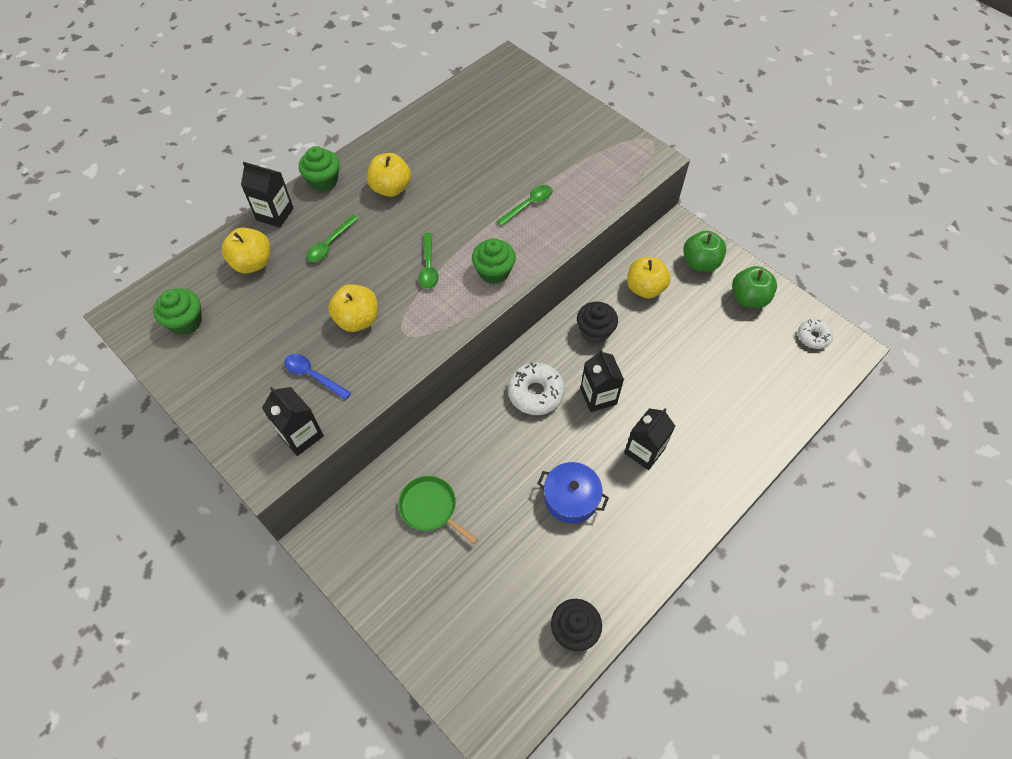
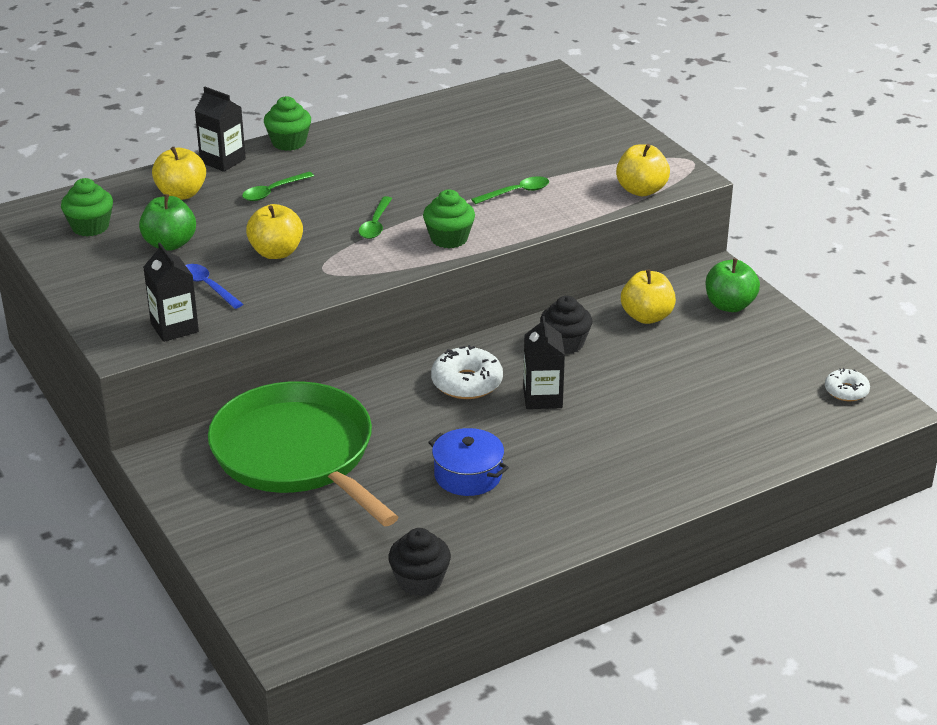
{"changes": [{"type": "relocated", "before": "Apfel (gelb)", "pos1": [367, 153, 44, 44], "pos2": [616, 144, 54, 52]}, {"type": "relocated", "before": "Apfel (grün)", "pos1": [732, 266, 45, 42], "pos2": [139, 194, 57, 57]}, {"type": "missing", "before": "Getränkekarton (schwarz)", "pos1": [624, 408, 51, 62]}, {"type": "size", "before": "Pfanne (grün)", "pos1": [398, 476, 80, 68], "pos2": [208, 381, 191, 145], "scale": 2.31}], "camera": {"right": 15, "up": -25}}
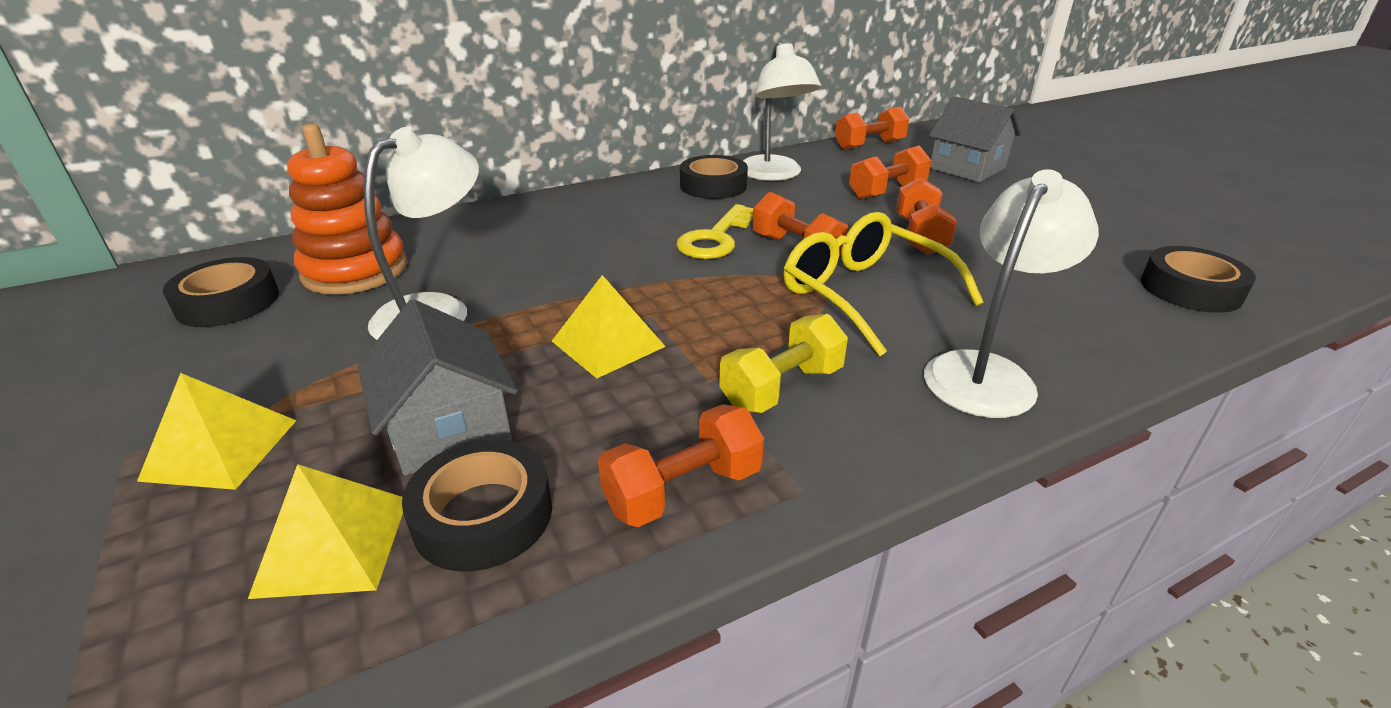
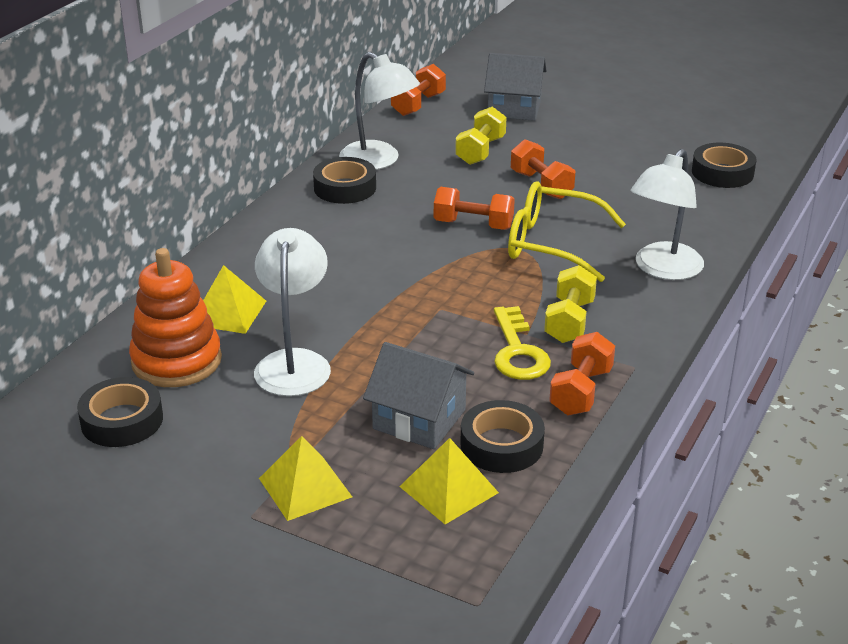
{"changes": [{"type": "colour", "before": "Hantel (orange)", "after": "Hantel (gelb)", "pos1": [849, 145, 82, 54], "pos2": [455, 106, 52, 59]}, {"type": "spun", "before": "Lampe (weiß)", "pos1": [924, 169, 175, 249], "pos2": [631, 149, 73, 131], "turn": -150}, {"type": "relocated", "before": "Schlüssel (gelb)", "pos1": [676, 204, 77, 55], "pos2": [494, 306, 57, 74]}, {"type": "relocated", "before": "Pyramide (gelb)", "pos1": [552, 275, 114, 103], "pos2": [203, 265, 63, 69]}], "camera": {"right": -35, "up": 0}}
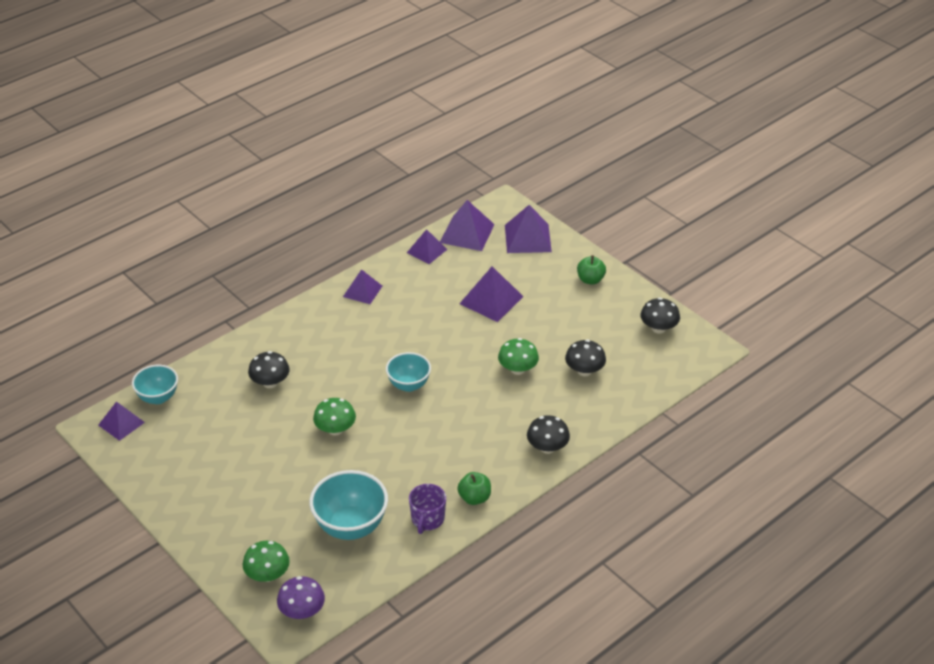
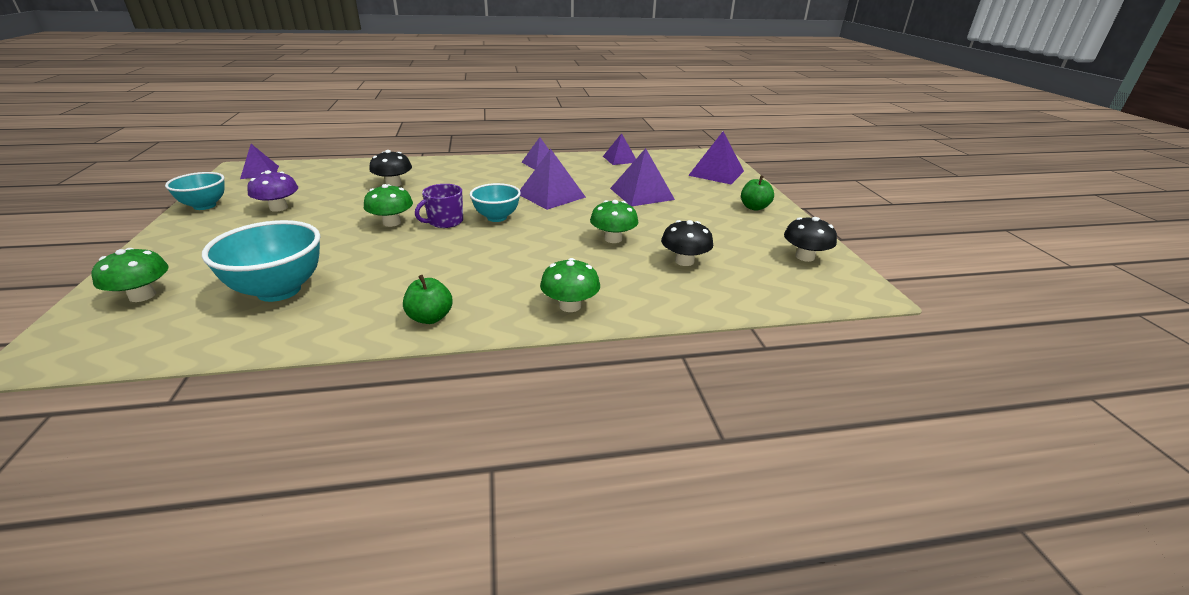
{"changes": [{"type": "relocated", "before": "Pyramide (lila)", "pos1": [440, 200, 55, 51], "pos2": [520, 149, 66, 61]}, {"type": "relocated", "before": "Schüssel (türkis)", "pos1": [132, 365, 46, 39], "pos2": [165, 172, 60, 38]}, {"type": "colour", "before": "Pilz (schwarz)", "after": "Pilz (grün)", "pos1": [527, 415, 43, 39], "pos2": [540, 258, 60, 54]}, {"type": "relocated", "before": "Tasse (lila)", "pos1": [409, 484, 37, 50], "pos2": [415, 184, 48, 44]}, {"type": "relocated", "before": "Pilz (lila)", "pos1": [277, 576, 48, 43], "pos2": [247, 170, 51, 42]}], "camera": {"right": 30, "up": -10}}
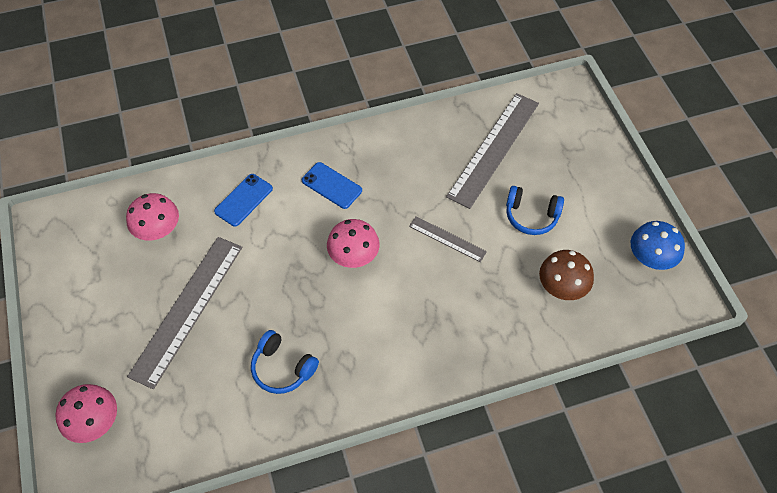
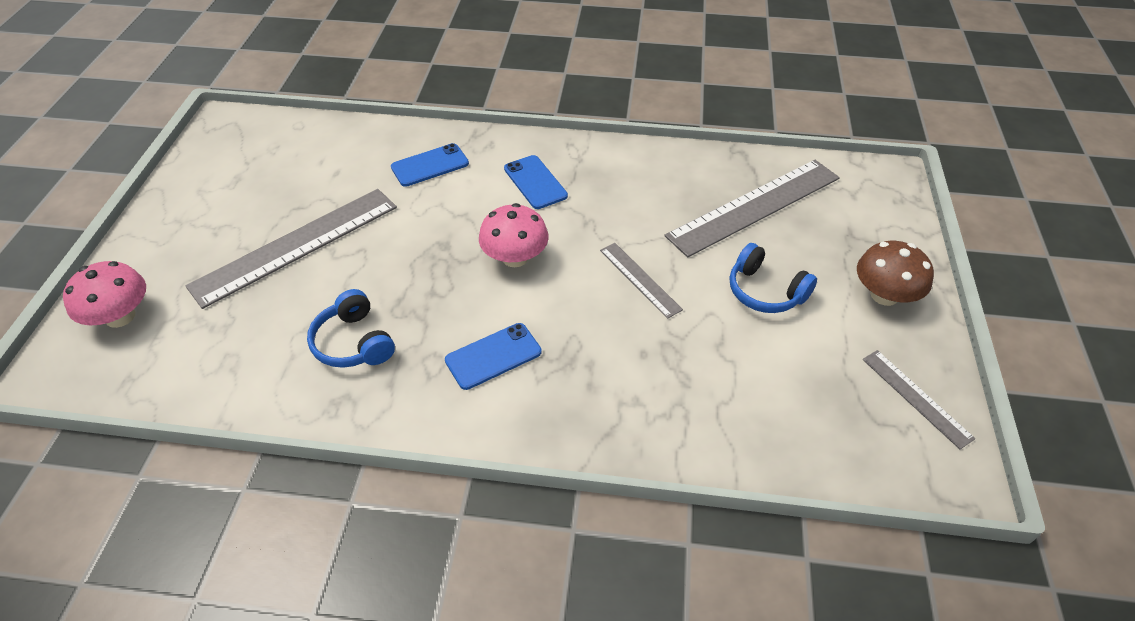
{"changes": [{"type": "missing", "before": "Pilz (rosa)", "pos1": [126, 193, 53, 48]}, {"type": "exchanged", "before": "Pilz (blau)", "after": "Lineal (grau)", "pos1": [631, 221, 54, 49], "pos2": [862, 350, 113, 99]}, {"type": "relocated", "before": "Pilz (braun)", "pos1": [539, 250, 55, 50], "pos2": [857, 241, 77, 65]}, {"type": "appeared", "after": "Handy (blau)", "pos2": [445, 323, 97, 67]}], "camera": {"right": 25, "up": -10}}
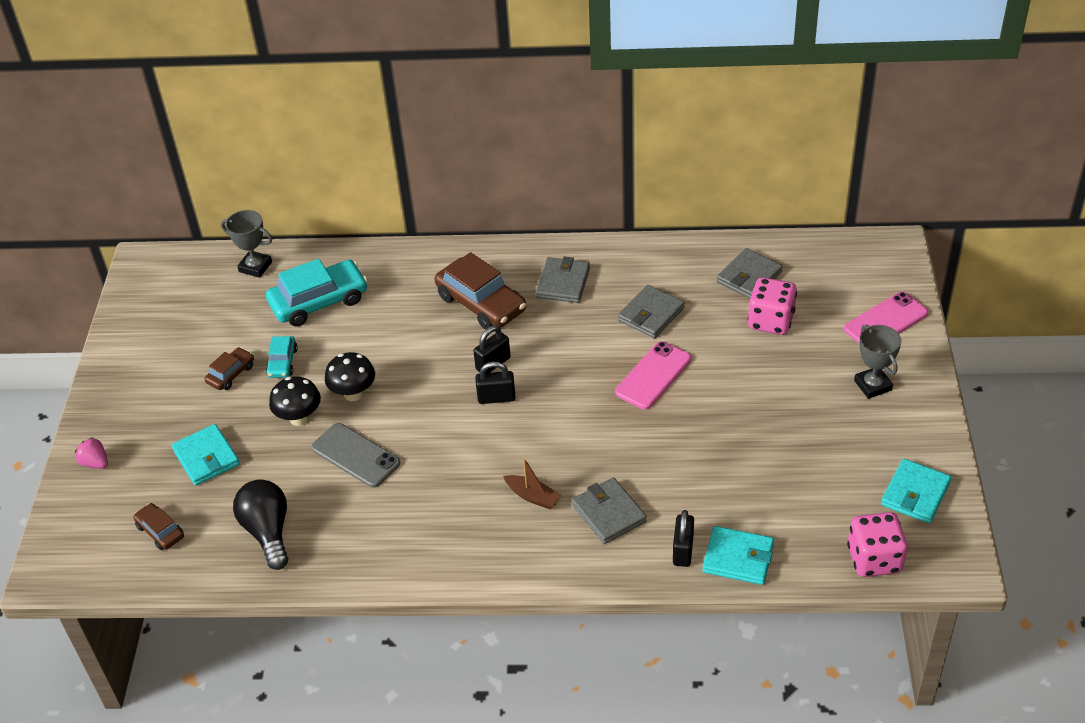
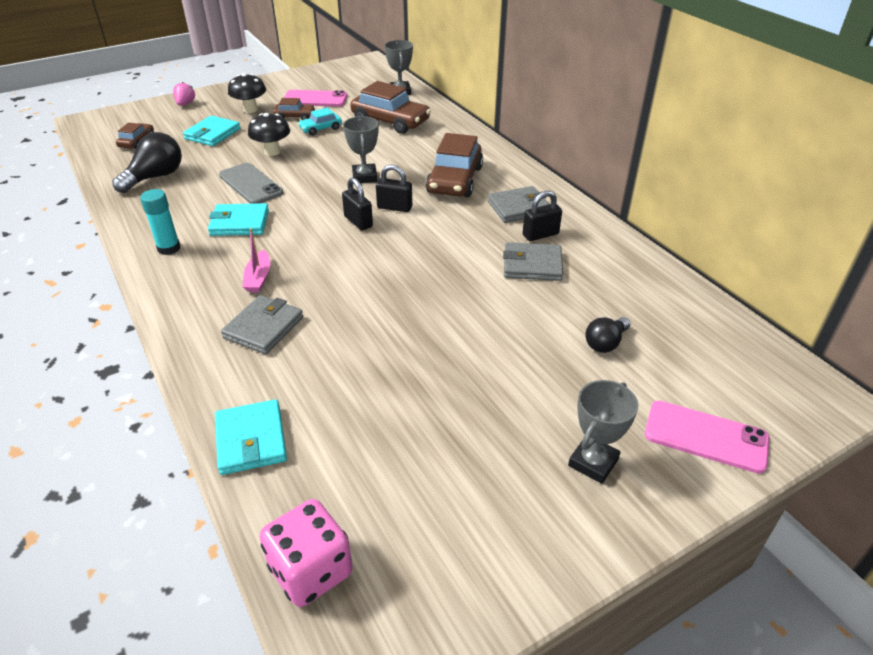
{"changes": [{"type": "missing", "before": "Geldbörse (grau)", "pos1": [717, 248, 66, 50]}, {"type": "colour", "before": "Auto (türkis)", "after": "Auto (braun)", "pos1": [266, 259, 102, 67], "pos2": [350, 81, 81, 53]}, {"type": "exchanged", "before": "Spielwürfel (rosa)", "after": "Glühbirne (schwarz)", "pos1": [748, 277, 49, 58], "pos2": [585, 317, 46, 36]}, {"type": "relocated", "before": "Handy (rosa)", "pos1": [615, 341, 76, 68], "pos2": [284, 90, 64, 17]}, {"type": "relocated", "before": "Pilz (schwarz)", "pos1": [325, 352, 50, 49], "pos2": [228, 73, 38, 40]}, {"type": "spun", "before": "Handy (grau)", "pos1": [311, 423, 89, 65], "pos2": [219, 163, 65, 41], "turn": -45}, {"type": "colour", "before": "Boot (braun)", "after": "Boot (rosa)", "pos1": [503, 458, 59, 51], "pos2": [243, 229, 27, 63]}, {"type": "relocated", "before": "Geldbörse (türkis)", "pos1": [881, 459, 70, 64], "pos2": [208, 203, 61, 33]}, {"type": "relocated", "before": "Vorhängeschloss (schwarz)", "pos1": [673, 510, 21, 57], "pos2": [523, 191, 39, 50]}, {"type": "appeared", "after": "Pokal (grau)", "pos2": [343, 116, 36, 67]}, {"type": "appeared", "after": "Klebestift (türkis)", "pos2": [140, 189, 40, 66]}], "camera": {"right": 55, "up": -5}}
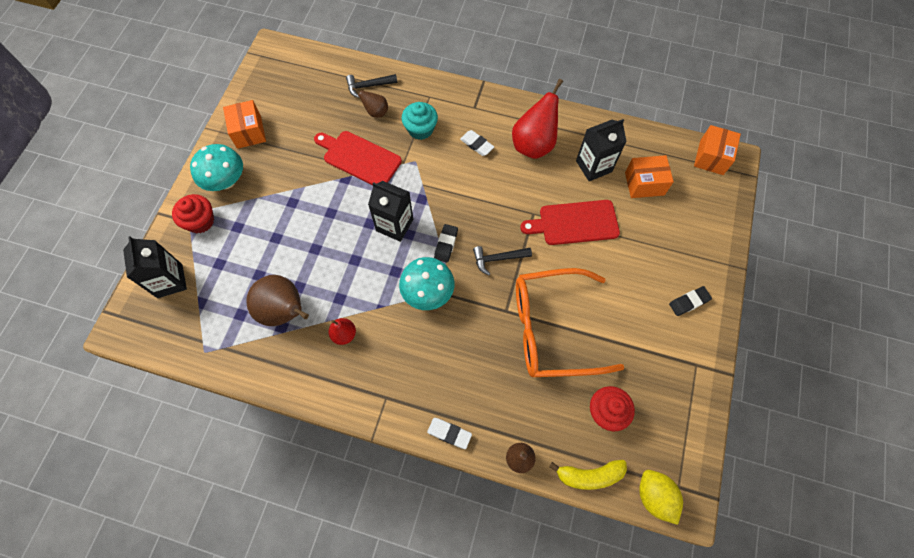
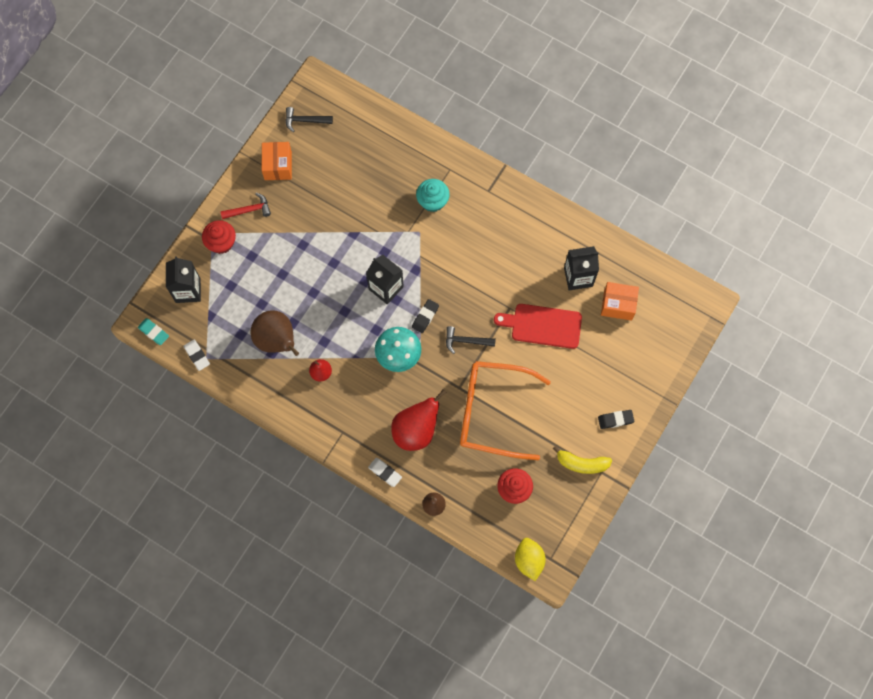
{"changes": [{"type": "relocated", "before": "Hammer (schwarz)", "pos1": [346, 74, 52, 24], "pos2": [286, 107, 47, 25]}, {"type": "relocated", "before": "Birne (rot)", "pos1": [512, 79, 51, 80], "pos2": [391, 389, 55, 62]}, {"type": "missing", "before": "Birne (braun)", "pos1": [352, 87, 36, 31]}, {"type": "missing", "before": "Schachtel (orange)", "pos1": [694, 125, 47, 50]}, {"type": "relocated", "before": "Radiergummi (weiß)", "pos1": [460, 130, 34, 26], "pos2": [183, 340, 27, 31]}, {"type": "missing", "before": "Schneidebrett (rot)", "pos1": [314, 131, 88, 54]}, {"type": "exchanged", "before": "Pilz (türkis)", "after": "Hammer (rot)", "pos1": [190, 144, 53, 47], "pos2": [220, 193, 51, 26]}, {"type": "relocated", "before": "Banane (gelb)", "pos1": [549, 460, 78, 30], "pos2": [552, 446, 60, 28]}, {"type": "appeared", "after": "Radiergummi (türkis)", "pos2": [138, 318, 31, 27]}], "camera": {"right": 15, "up": 5}}
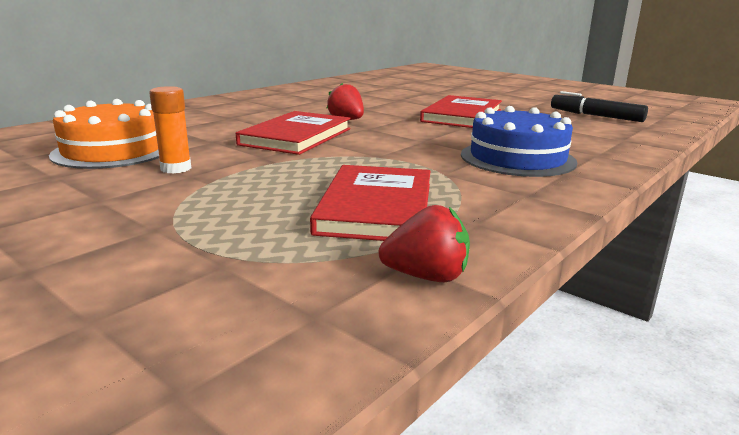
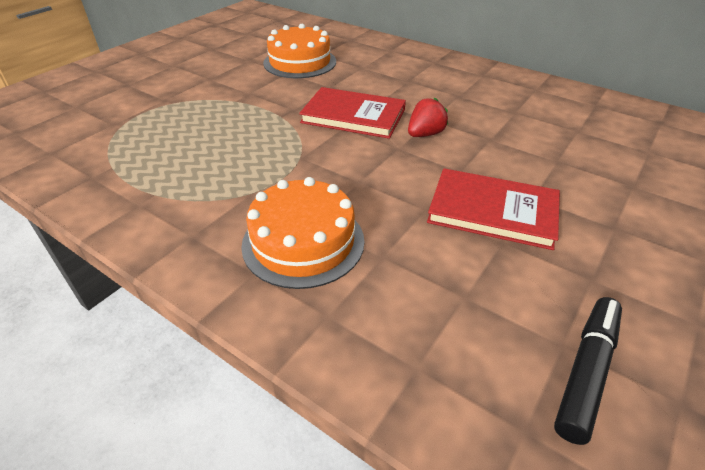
{"changes": [{"type": "missing", "before": "Klebestift (orange)", "pos1": [149, 86, 42, 88]}, {"type": "colour", "before": "Kuchen (blau)", "after": "Kuchen (orange)", "pos1": [461, 106, 116, 71], "pos2": [241, 177, 123, 112]}, {"type": "missing", "before": "Buch (rot)", "pos1": [310, 165, 121, 76]}, {"type": "missing", "before": "Erdbeere (rot)", "pos1": [379, 205, 91, 77]}], "camera": {"right": 85, "up": 20}}
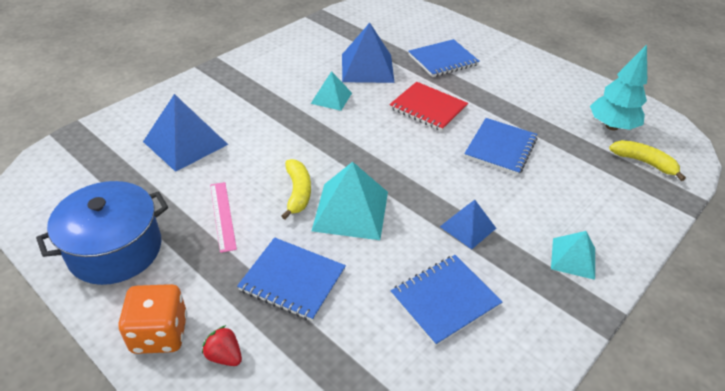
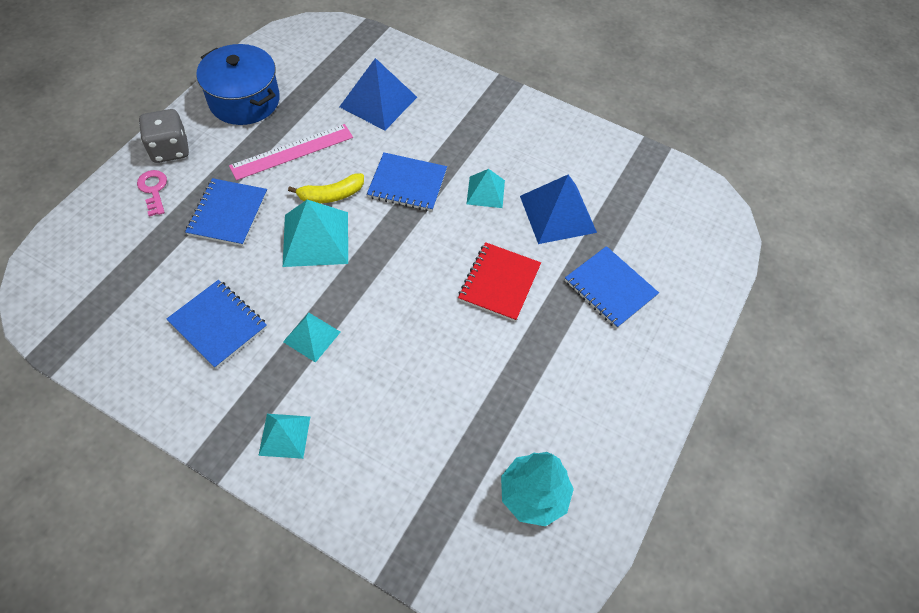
{"changes": [{"type": "relocated", "before": "Notizbuch (blau)", "pos1": [464, 118, 73, 57], "pos2": [367, 152, 80, 59]}, {"type": "missing", "before": "Banane (gelb)", "pos1": [609, 140, 77, 41]}, {"type": "size", "before": "Lineal (rosa)", "pos1": [210, 182, 27, 71], "pos2": [229, 124, 124, 56], "scale": 1.51}, {"type": "colour", "before": "Pyramide (blau)", "after": "Pyramide (türkis)", "pos1": [440, 200, 56, 49], "pos2": [283, 313, 58, 50]}, {"type": "colour", "before": "Spielwürfel (orange)", "after": "Spielwürfel (grau)", "pos1": [118, 284, 69, 70], "pos2": [139, 109, 50, 54]}, {"type": "exchanged", "before": "Erdbeere (rot)", "after": "Schlüssel (rosa)", "pos1": [202, 325, 40, 41], "pos2": [137, 170, 30, 47]}], "camera": {"right": 75, "up": 15}}
